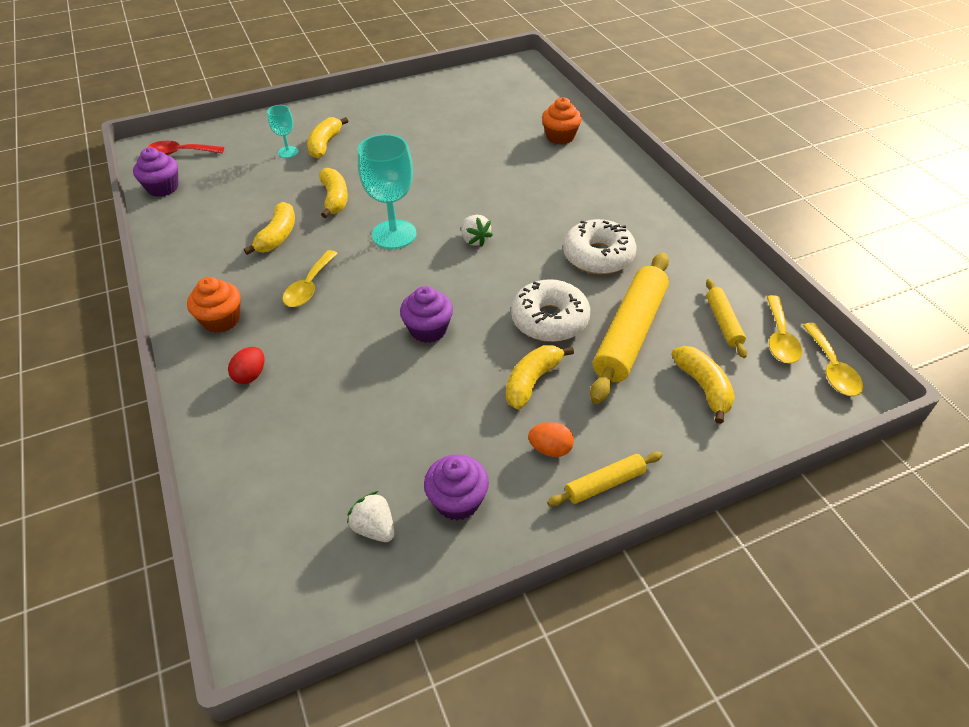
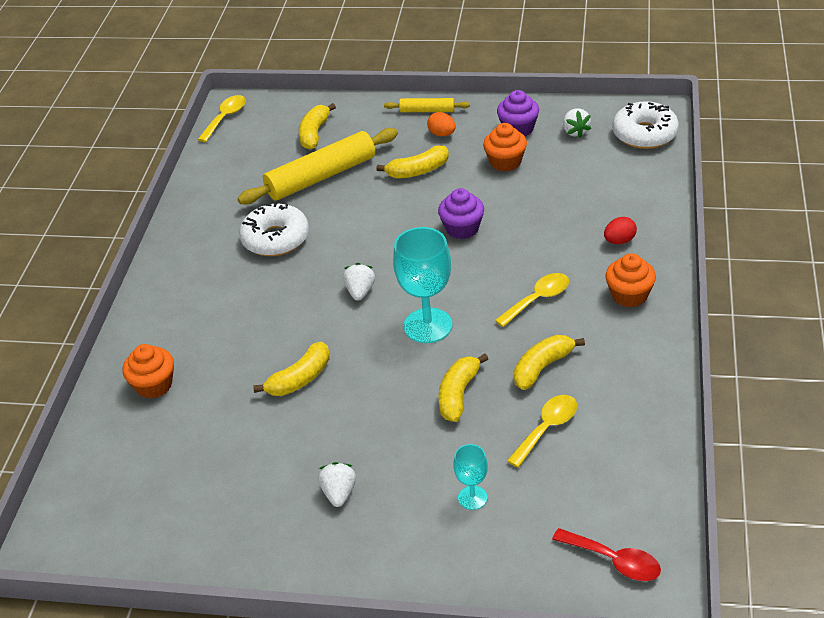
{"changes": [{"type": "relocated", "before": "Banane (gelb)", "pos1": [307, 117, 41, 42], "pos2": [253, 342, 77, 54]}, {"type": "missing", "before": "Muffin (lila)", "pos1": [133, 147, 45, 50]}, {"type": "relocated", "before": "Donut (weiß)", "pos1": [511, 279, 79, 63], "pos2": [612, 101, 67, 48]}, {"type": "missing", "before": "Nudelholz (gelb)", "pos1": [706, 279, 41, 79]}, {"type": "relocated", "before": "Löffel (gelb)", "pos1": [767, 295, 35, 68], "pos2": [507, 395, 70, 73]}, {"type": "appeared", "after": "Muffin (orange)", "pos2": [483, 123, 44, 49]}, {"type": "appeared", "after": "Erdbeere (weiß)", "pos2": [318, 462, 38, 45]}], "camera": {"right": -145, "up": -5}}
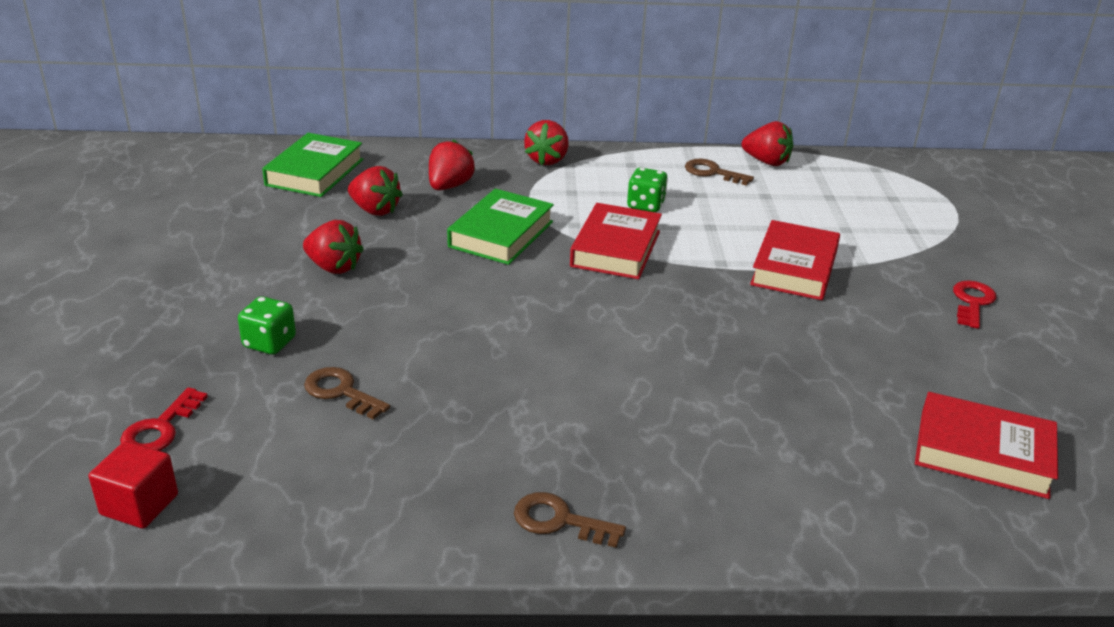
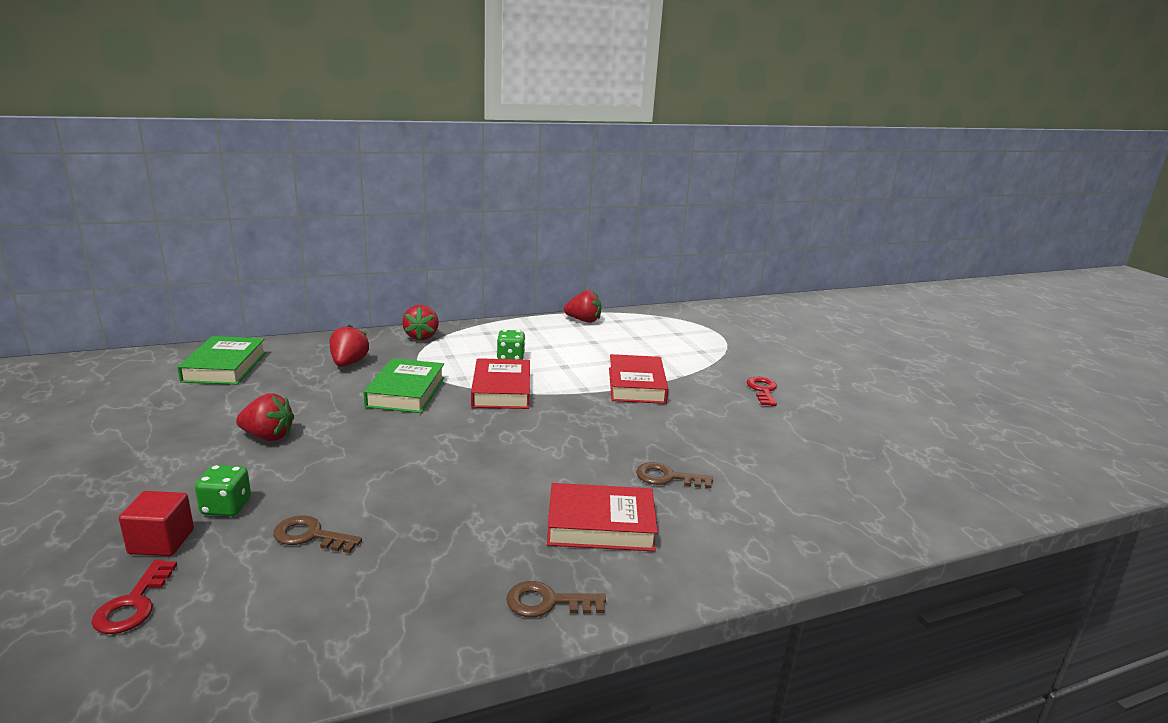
{"changes": [{"type": "relocated", "before": "Schlüssel (braun)", "pos1": [685, 159, 69, 27], "pos2": [636, 462, 77, 26]}, {"type": "missing", "before": "Erdbeere (rot)", "pos1": [348, 166, 55, 50]}, {"type": "relocated", "before": "Buch (rot)", "pos1": [915, 392, 143, 107], "pos2": [547, 483, 111, 69]}, {"type": "relocated", "before": "Kubus (rot)", "pos1": [89, 441, 89, 88], "pos2": [119, 491, 75, 65]}], "camera": {"right": -20, "up": -10}}
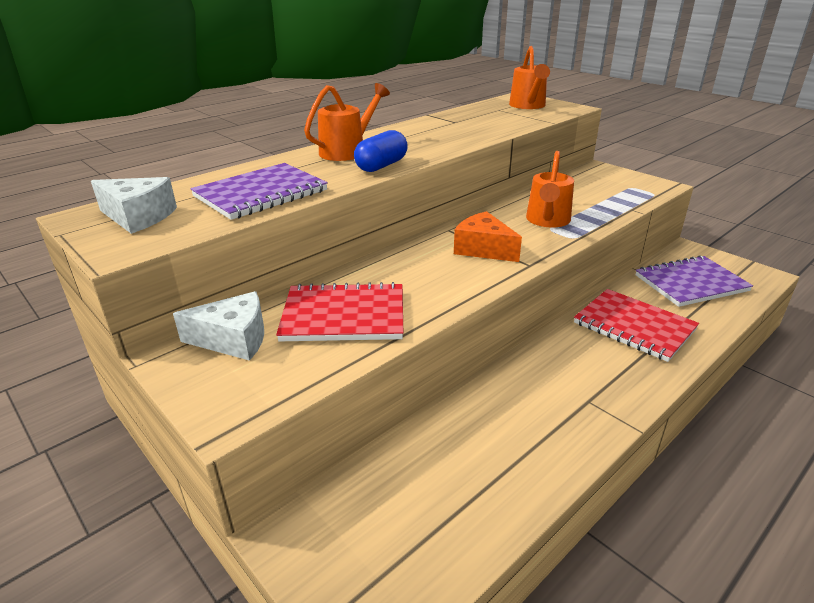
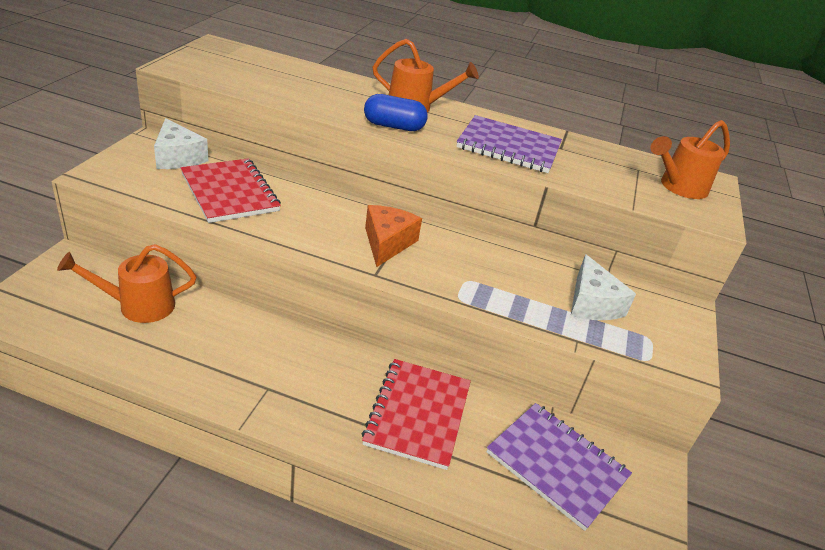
{"changes": [{"type": "relocated", "before": "Gießkanne (orange)", "pos1": [526, 151, 48, 77], "pos2": [57, 244, 139, 79]}, {"type": "relocated", "before": "Notizbuch (lila)", "pos1": [190, 163, 138, 57], "pos2": [456, 115, 106, 58]}, {"type": "relocated", "before": "Käse (weiß)", "pos1": [91, 177, 86, 57], "pos2": [571, 254, 65, 66]}], "camera": {"right": 55, "up": 5}}
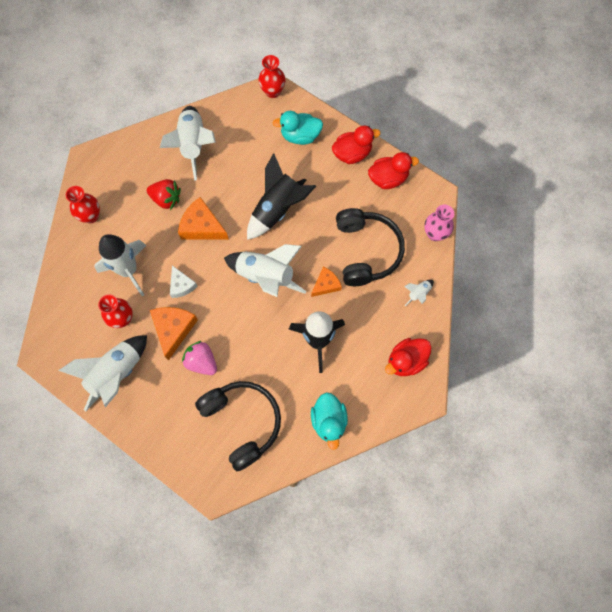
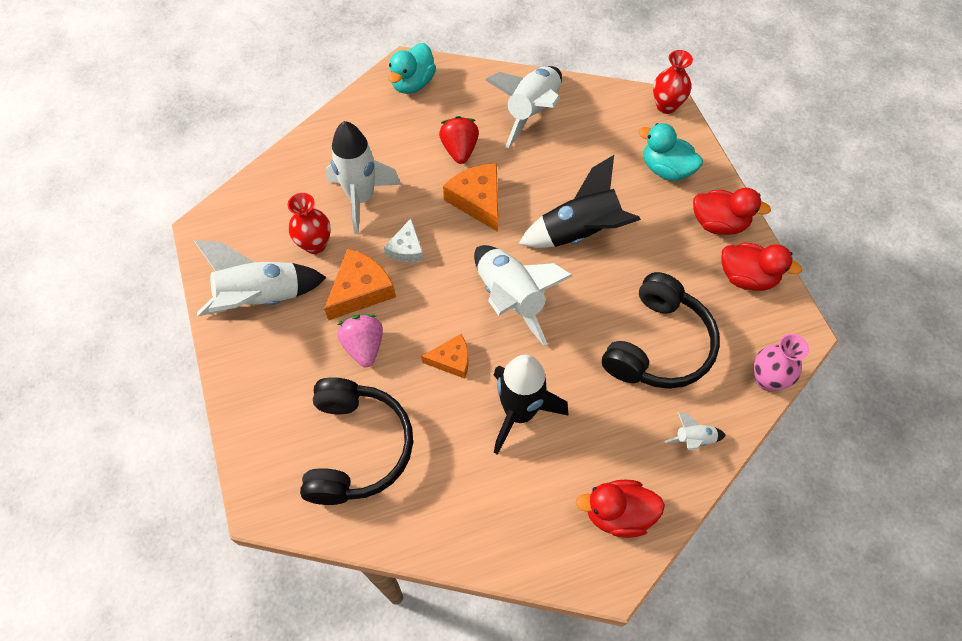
{"changes": [{"type": "spun", "before": "Erdbeere (rot)", "pos1": [147, 179, 34, 31], "pos2": [439, 116, 40, 48], "turn": -150}, {"type": "missing", "before": "Vase (rot)", "pos1": [66, 186, 34, 37]}, {"type": "relocated", "before": "Käse (orange)", "pos1": [311, 267, 31, 30], "pos2": [421, 334, 47, 45]}, {"type": "relocated", "before": "Ente (türkis)", "pos1": [311, 392, 37, 58], "pos2": [388, 43, 48, 51]}], "camera": {"right": 35, "up": -10}}
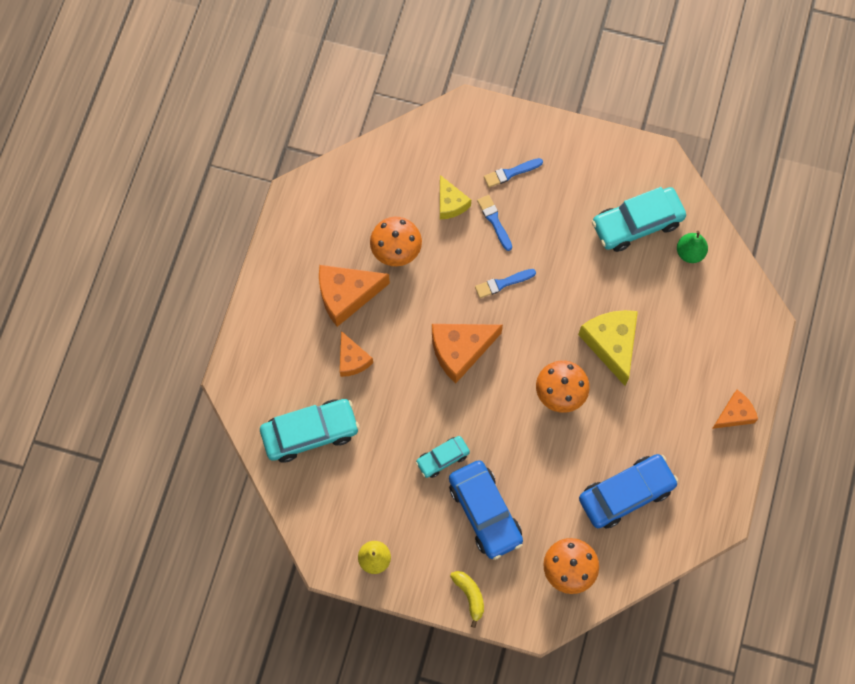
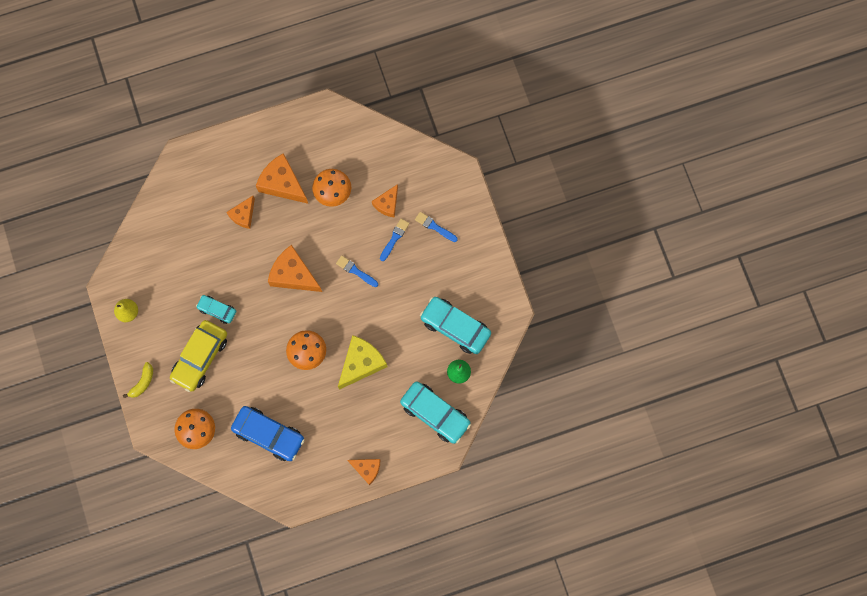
{"changes": [{"type": "colour", "before": "Käse (gelb)", "after": "Käse (orange)", "pos1": [440, 175, 31, 44], "pos2": [372, 184, 26, 34]}, {"type": "relocated", "before": "Auto (türkis)", "pos1": [260, 399, 100, 63], "pos2": [400, 382, 71, 62]}, {"type": "colour", "before": "Auto (blau)", "after": "Auto (gelb)", "pos1": [449, 460, 74, 100], "pos2": [170, 320, 57, 72]}], "camera": {"right": 55, "up": 5}}
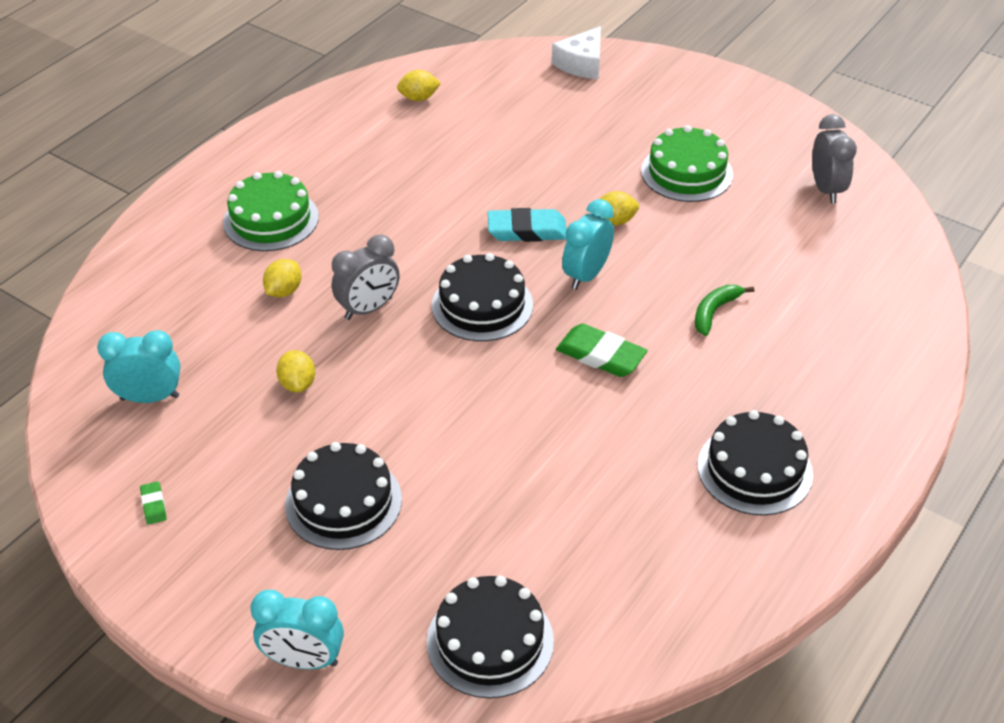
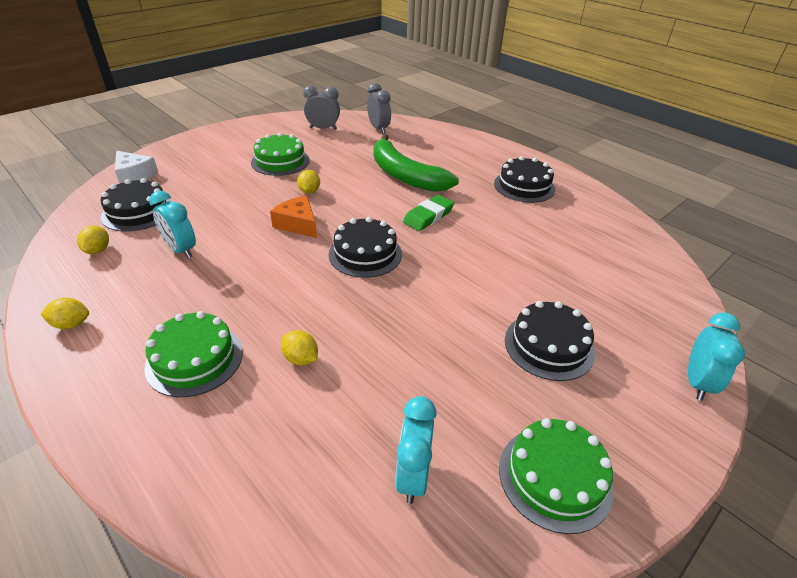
{"changes": [{"type": "relocated", "before": "Wecker (türkis)", "pos1": [562, 199, 52, 91], "pos2": [149, 191, 47, 68]}, {"type": "exchanged", "before": "Radiergummi (türkis)", "after": "Käse (orange)", "pos1": [488, 208, 78, 34], "pos2": [270, 196, 47, 42]}, {"type": "relocated", "before": "Wecker (grau)", "pos1": [332, 235, 68, 85], "pos2": [367, 83, 24, 51]}, {"type": "size", "before": "Banane (grün)", "pos1": [695, 285, 59, 51], "pos2": [374, 134, 85, 58], "scale": 2.36}, {"type": "relocated", "before": "Zitrone (gelb)", "pos1": [276, 350, 39, 43], "pos2": [41, 298, 48, 31]}, {"type": "exchanged", "before": "Radiergummi (grün)", "after": "Kuchen (grün)", "pos1": [140, 481, 27, 44], "pos2": [499, 418, 115, 116]}, {"type": "relocated", "before": "Kuchen (schwarz)", "pos1": [427, 576, 127, 122], "pos2": [101, 178, 70, 54]}], "camera": {"right": -80, "up": -5}}
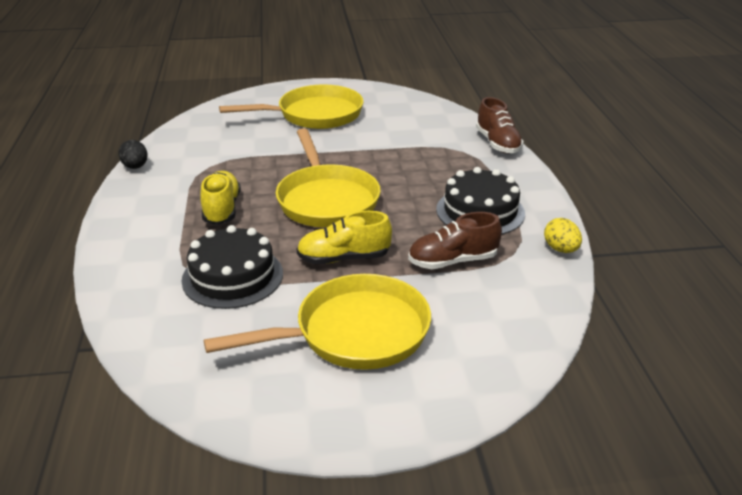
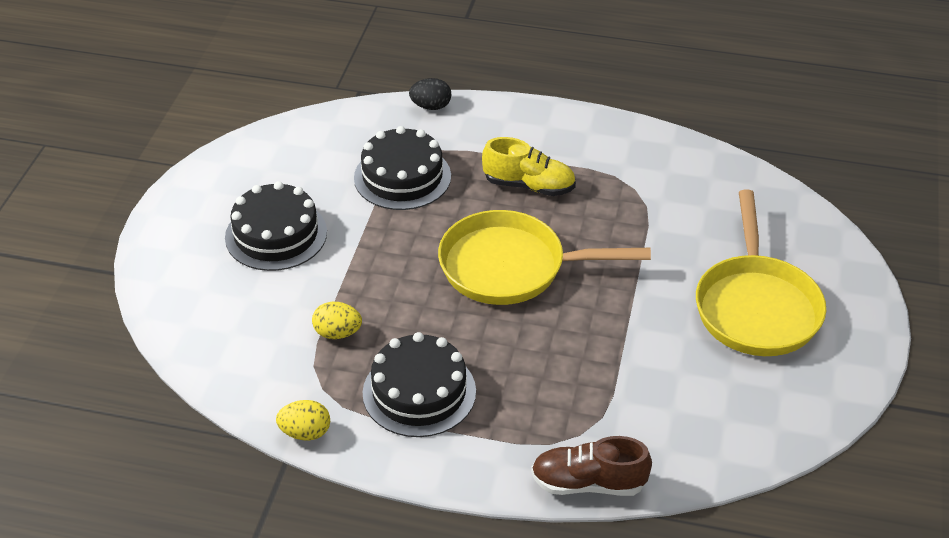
{"changes": [{"type": "relocated", "before": "Ei (schwarz)", "pos1": [118, 140, 30, 29], "pos2": [409, 78, 42, 32]}, {"type": "missing", "before": "Schuh (gelb)", "pos1": [297, 211, 95, 53]}, {"type": "exchanged", "before": "Schuh (braun)", "after": "Ei (gelb)", "pos1": [408, 212, 94, 57], "pos2": [312, 302, 50, 37]}, {"type": "exchanged", "before": "Pfanne (gelb)", "after": "Kuchen (schwarz)", "pos1": [204, 274, 227, 96], "pos2": [225, 181, 102, 90]}], "camera": {"right": 110, "up": 10}}
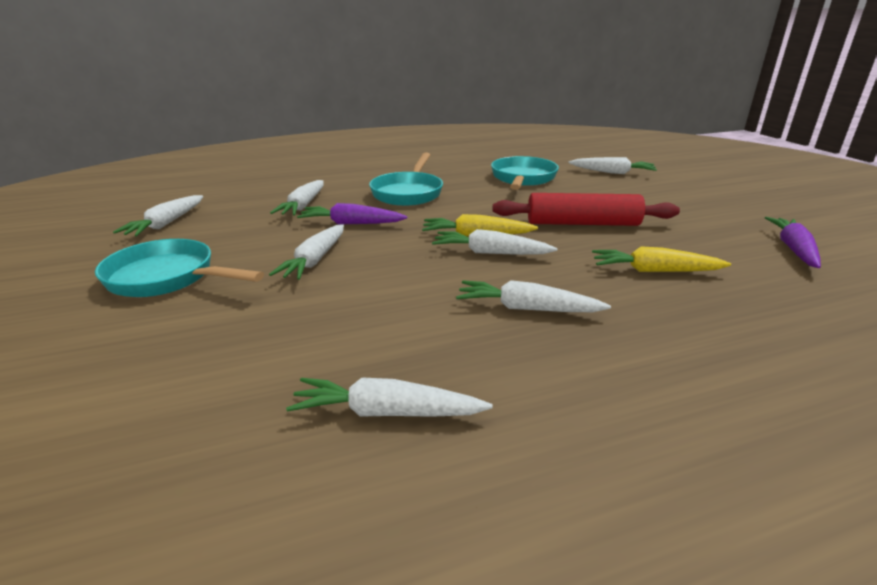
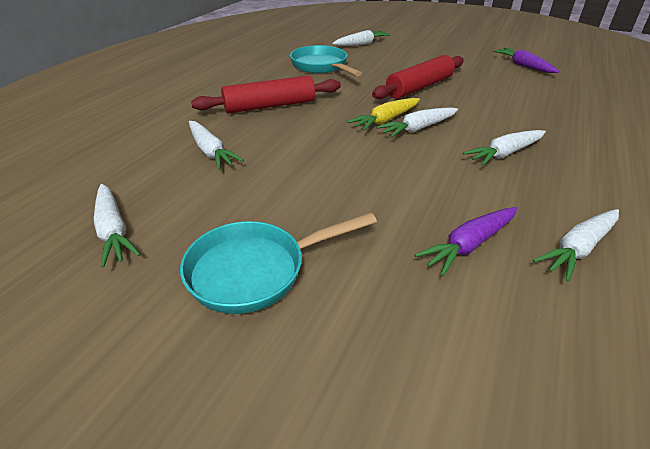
{"changes": [{"type": "exchanged", "before": "Pfanne (türkis)", "after": "Nudelholz (rot)", "pos1": [369, 152, 74, 54], "pos2": [191, 76, 150, 37]}, {"type": "relocated", "before": "Karotte (lila)", "pos1": [297, 203, 110, 21], "pos2": [415, 207, 102, 69]}, {"type": "missing", "before": "Karotte (weiß)", "pos1": [269, 224, 75, 56]}, {"type": "missing", "before": "Karotte (gelb)", "pos1": [592, 246, 139, 26]}], "camera": {"right": -45, "up": 10}}
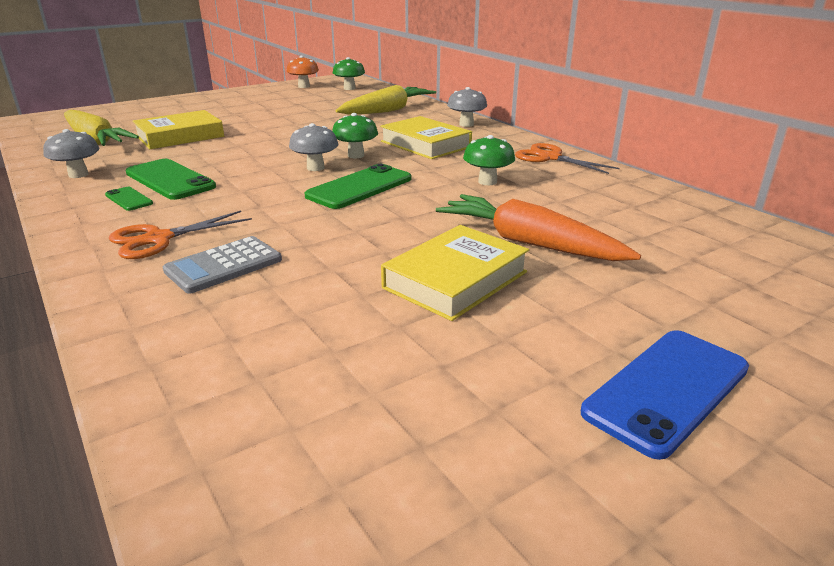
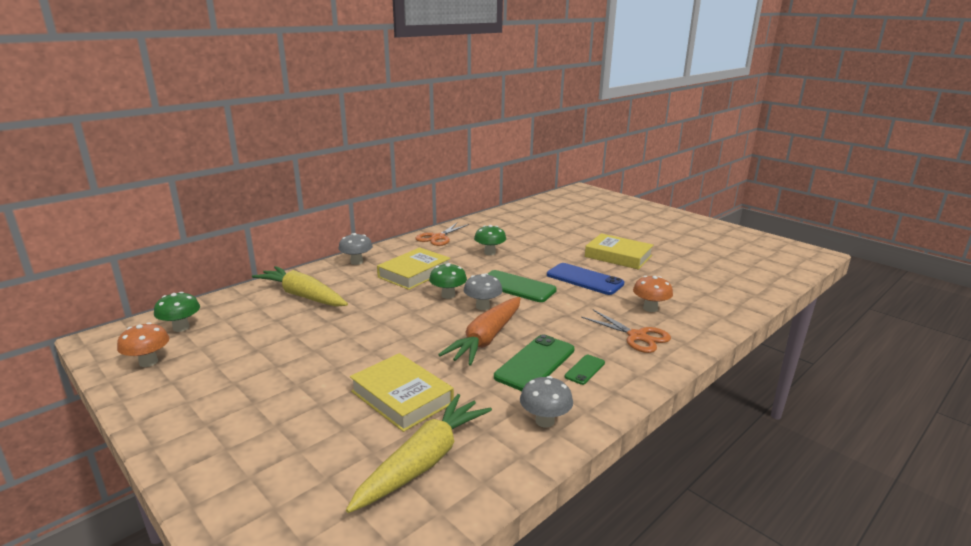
{"changes": [{"type": "relocated", "before": "Karotte (orange)", "pos1": [436, 194, 205, 67], "pos2": [438, 297, 82, 69]}, {"type": "exchanged", "before": "Taschenrechner (grau)", "after": "Pilz (orange)", "pos1": [163, 236, 119, 58], "pos2": [633, 276, 40, 36]}, {"type": "relocated", "before": "Handy (blau)", "pos1": [581, 330, 168, 130], "pos2": [547, 263, 77, 32]}], "camera": {"right": -100, "up": -5}}
